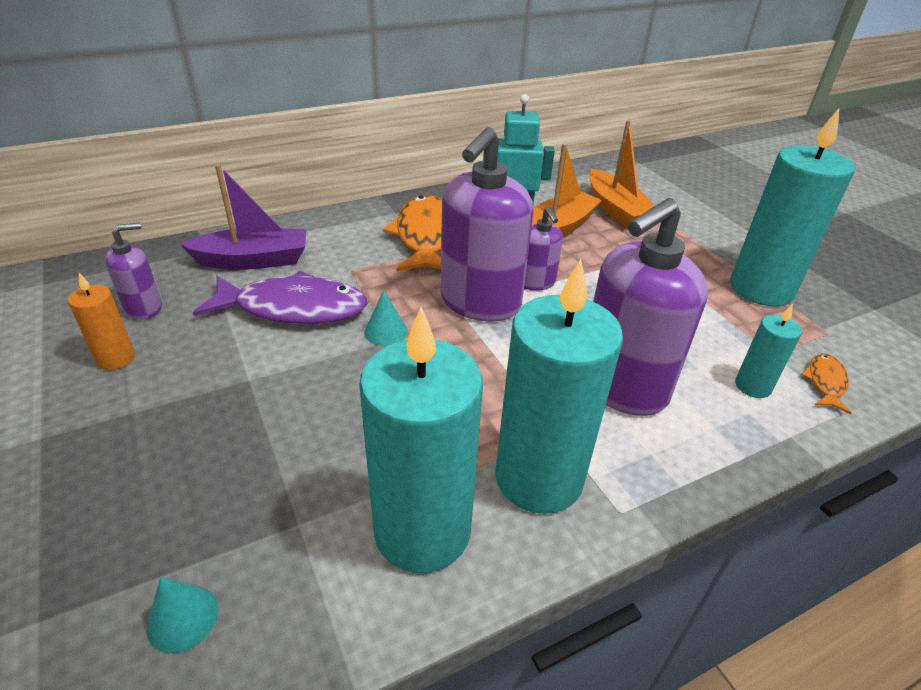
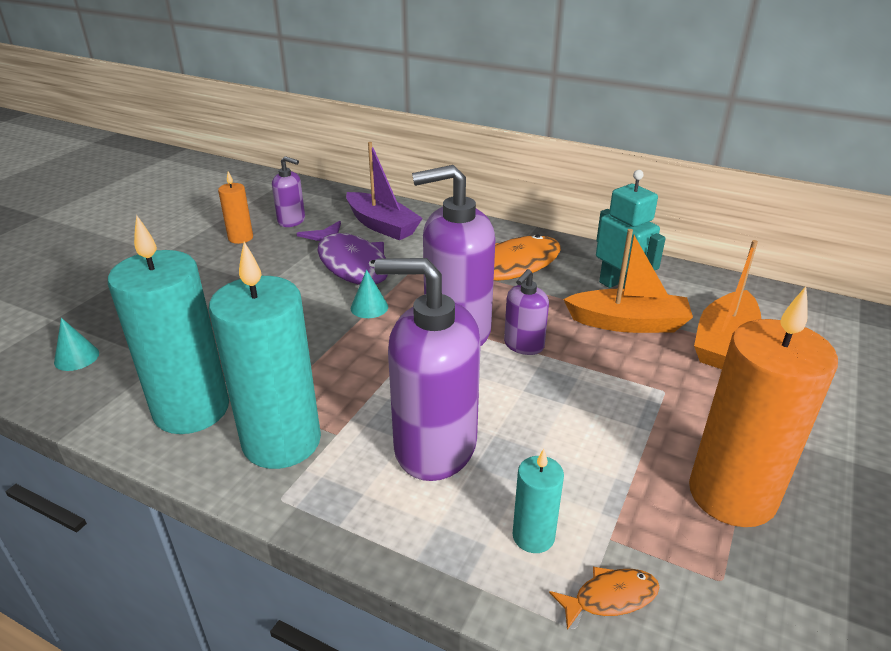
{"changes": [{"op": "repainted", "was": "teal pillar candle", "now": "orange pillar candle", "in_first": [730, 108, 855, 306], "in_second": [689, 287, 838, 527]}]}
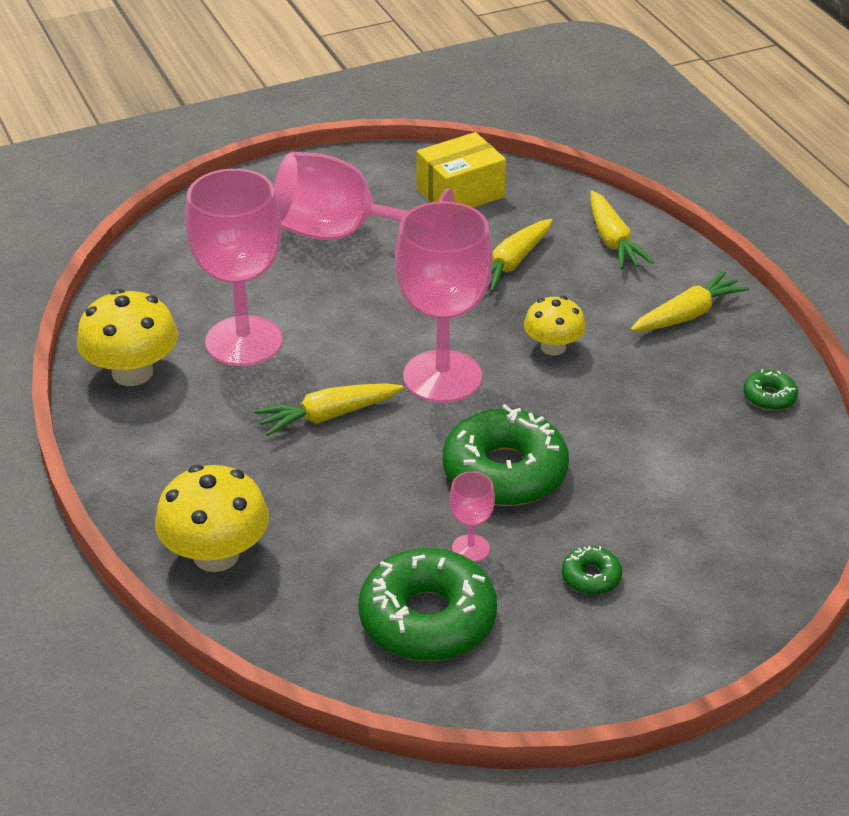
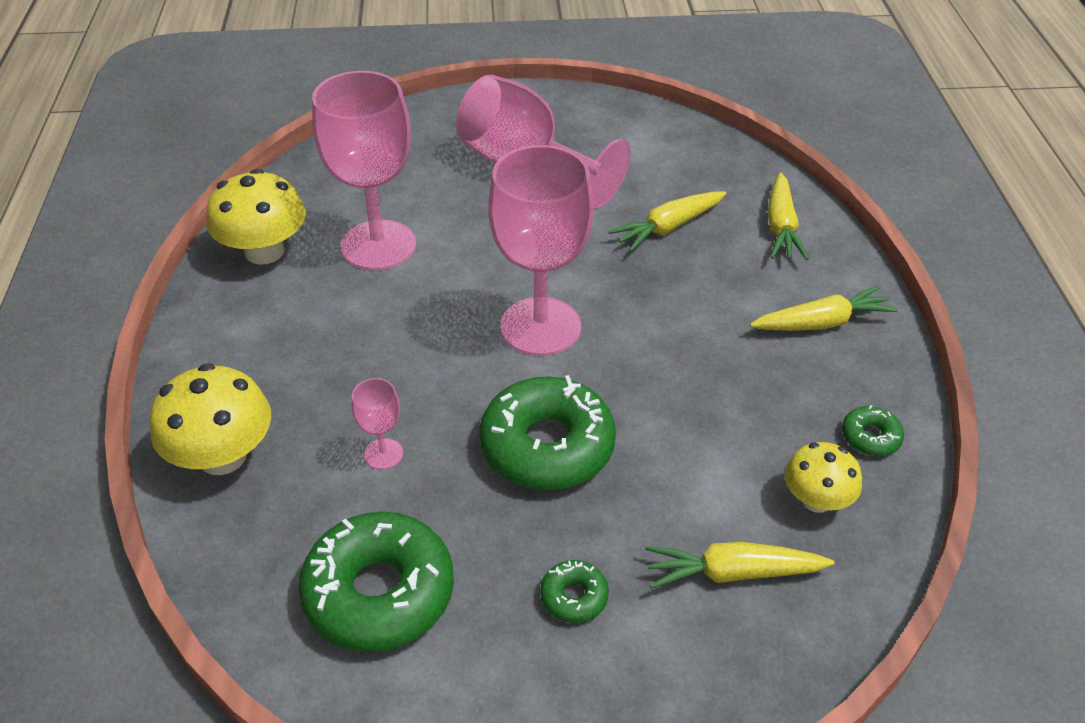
{"changes": [{"op": "shifted", "was": "rosy chalice", "in_first": [449, 471, 495, 562], "in_second": [352, 378, 403, 469]}, {"op": "shifted", "was": "golden toy carrot", "in_first": [254, 383, 404, 436], "in_second": [645, 542, 835, 589]}, {"op": "shifted", "was": "golden toadstool", "in_first": [524, 296, 586, 355], "in_second": [785, 442, 862, 513]}, {"op": "gone", "was": "golden box", "in_first": [416, 132, 506, 208]}]}
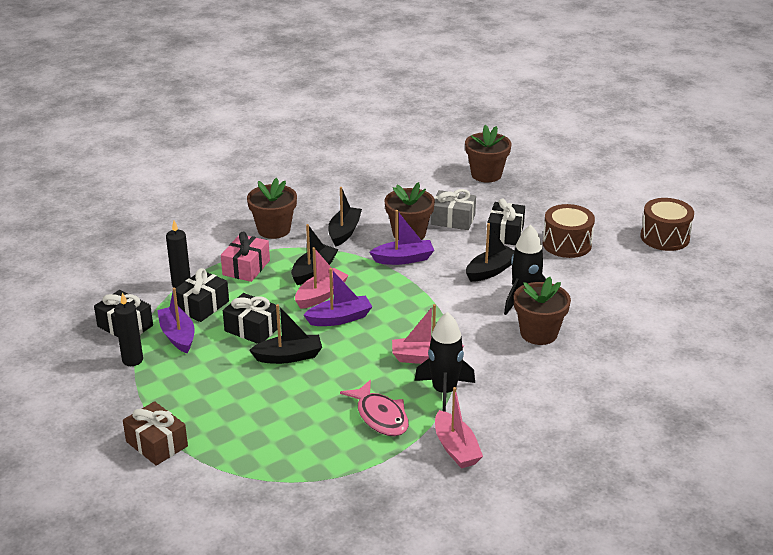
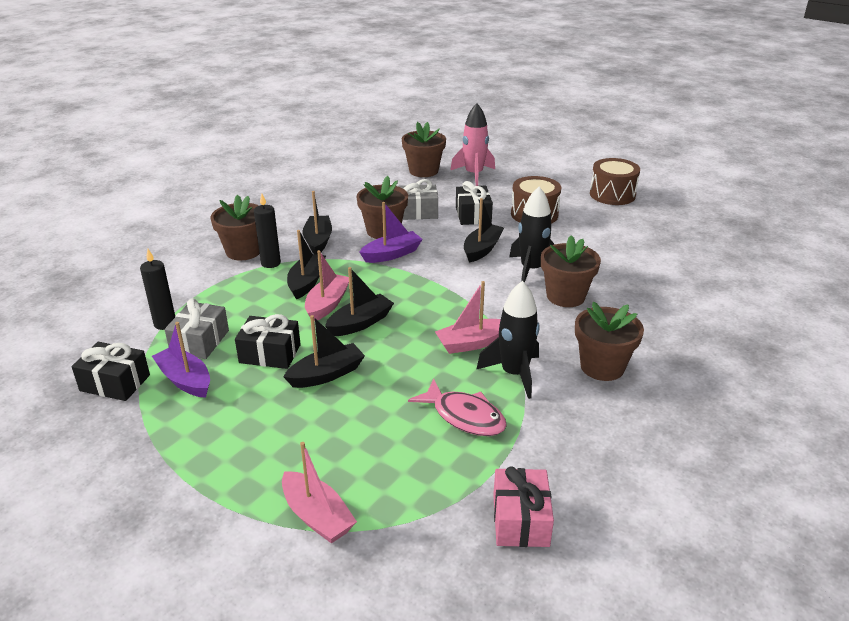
{"changes": [{"op": "repainted", "was": "ebony wrapped gift", "now": "grey wrapped gift", "in_first": [176, 268, 229, 322], "in_second": [165, 298, 229, 359]}, {"op": "shifted", "was": "ebony pillar candle", "in_first": [114, 292, 143, 366], "in_second": [254, 194, 281, 268]}, {"op": "shifted", "was": "rosy sailboat", "in_first": [435, 387, 483, 469], "in_second": [282, 442, 357, 544]}, {"op": "repainted", "was": "purple sailboat", "now": "ebony sailboat", "in_first": [304, 268, 372, 326], "in_second": [325, 267, 394, 336]}, {"op": "new", "now": "rosy rocket", "in_second": [450, 103, 495, 186]}, {"op": "shifted", "was": "rosy wrapped gift", "in_first": [221, 232, 270, 282], "in_second": [493, 467, 554, 547]}, {"op": "new", "now": "dark brown plant pot", "in_second": [575, 302, 644, 381]}, {"op": "gone", "was": "dark brown wrapped gift", "in_first": [123, 401, 188, 466]}]}
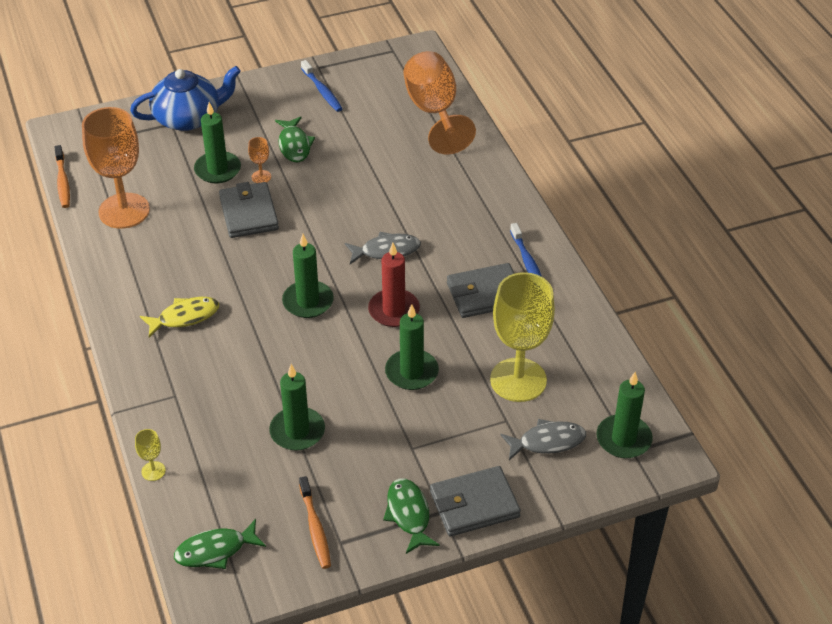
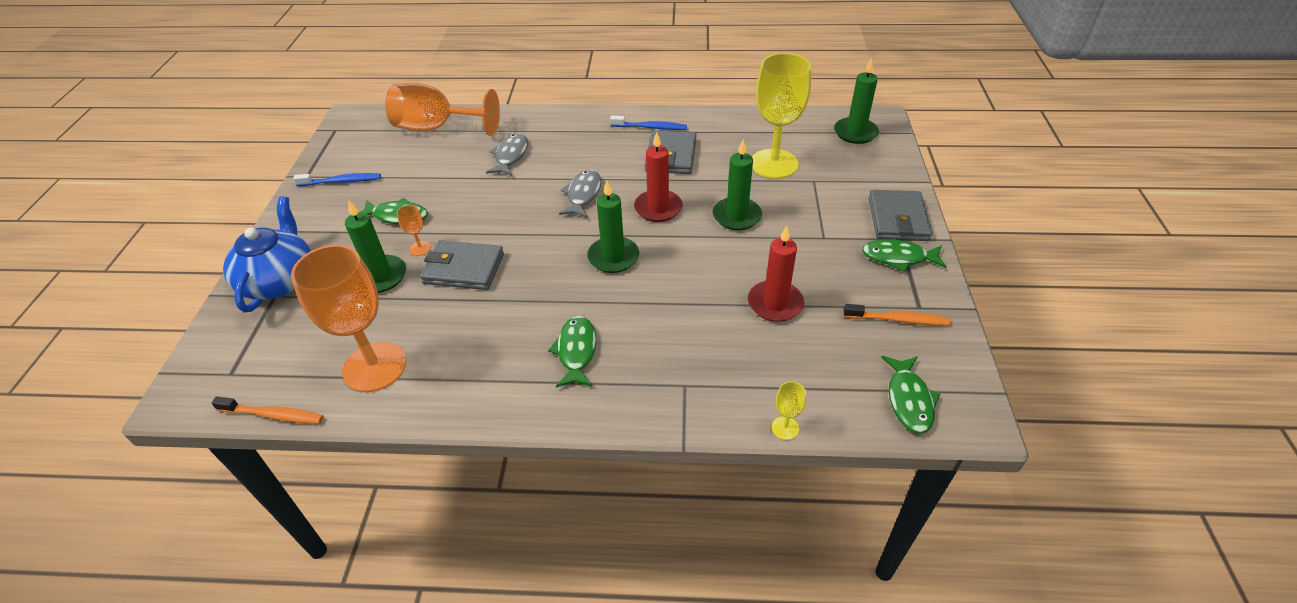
{"changes": [{"op": "shifted", "was": "grey fish", "in_first": [500, 419, 586, 460], "in_second": [486, 133, 528, 176]}, {"op": "repainted", "was": "golden fish", "now": "emerald fish", "in_first": [140, 297, 219, 338], "in_second": [548, 316, 597, 387]}, {"op": "repainted", "was": "emerald pillar candle", "now": "crimson pillar candle", "in_first": [269, 364, 325, 451], "in_second": [748, 226, 804, 322]}]}
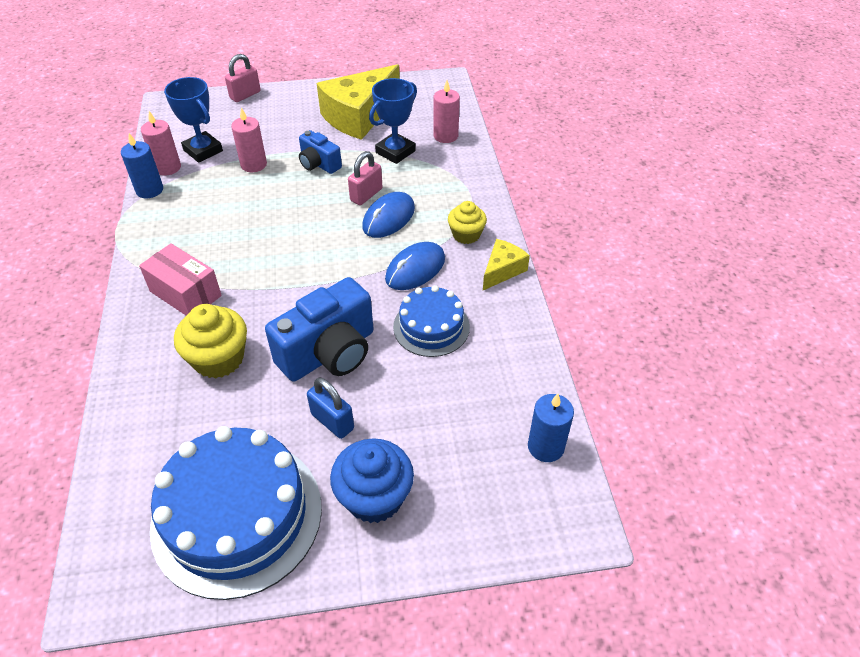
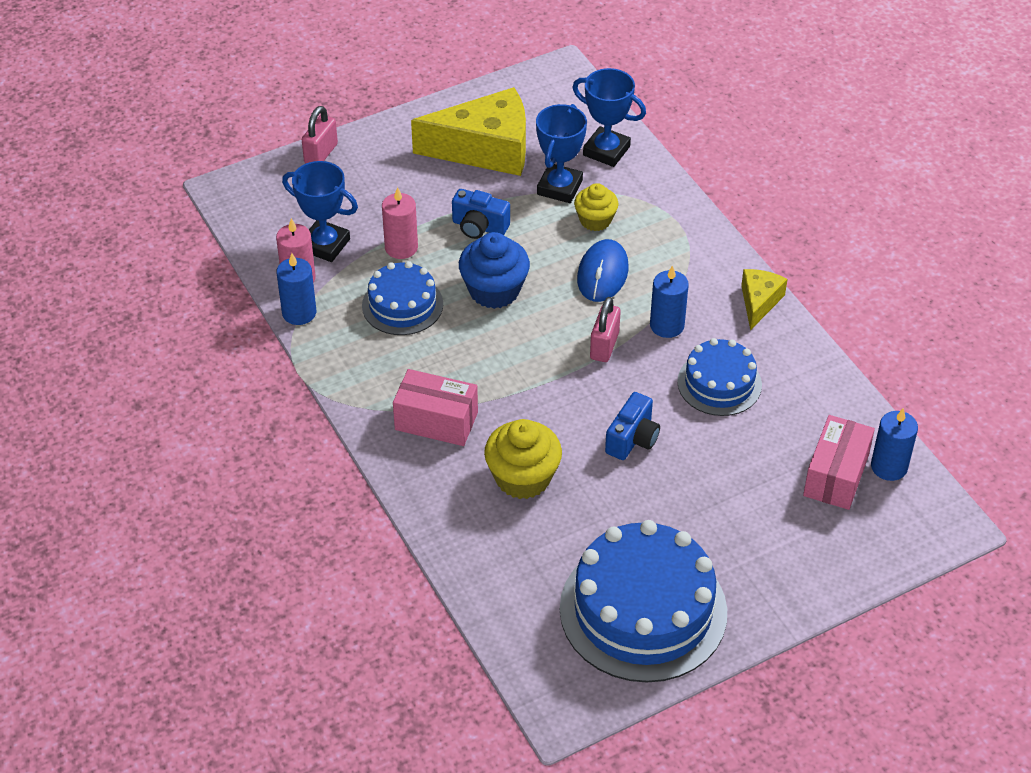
{"changes": [{"op": "new", "now": "cobalt cake", "in_second": [362, 261, 443, 335]}, {"op": "rotated", "was": "golden piece of cheese", "in_first": [317, 64, 400, 140], "in_second": [411, 87, 526, 176], "clockwise": -120}, {"op": "shifted", "was": "cobalt cupcake", "in_first": [330, 438, 414, 523], "in_second": [459, 232, 530, 309]}, {"op": "swapped", "was": "rosy pillar candle", "now": "cobalt trophy", "in_first": [433, 80, 460, 143], "in_second": [572, 68, 646, 167]}, {"op": "shifted", "was": "golden cupcake", "in_first": [448, 201, 487, 244], "in_second": [574, 183, 618, 231]}, {"op": "shifted", "was": "rosy padlock", "in_first": [348, 151, 382, 205], "in_second": [590, 297, 621, 362]}, {"op": "scaled", "was": "cobalt camera", "in_first": [265, 277, 373, 382], "in_second": [605, 392, 660, 460], "ratio": 0.56}, {"op": "swapped", "was": "cobalt PC mouse", "now": "cobalt pillar candle", "in_first": [385, 242, 445, 290], "in_second": [650, 265, 689, 338]}, {"op": "new", "now": "rosy box", "in_second": [803, 415, 875, 510]}, {"op": "gone", "was": "cobalt padlock", "in_first": [307, 378, 354, 439]}]}
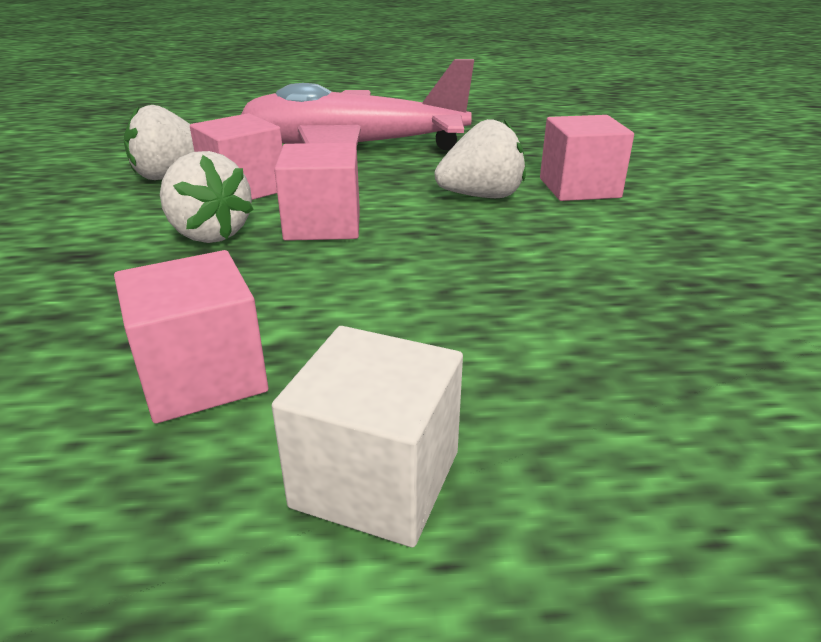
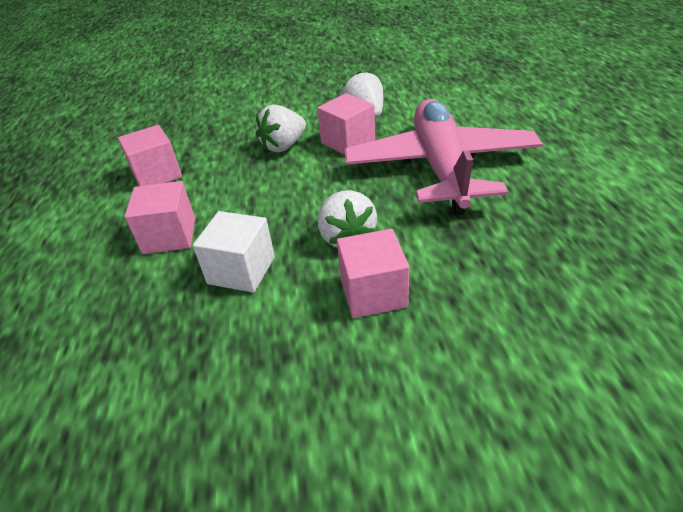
{"changes": [{"op": "shifted", "was": "rosy cube", "in_first": [274, 143, 360, 241], "in_second": [124, 181, 195, 254]}, {"op": "shifted", "was": "snow-white cube", "in_first": [272, 326, 463, 547], "in_second": [193, 211, 275, 293]}]}
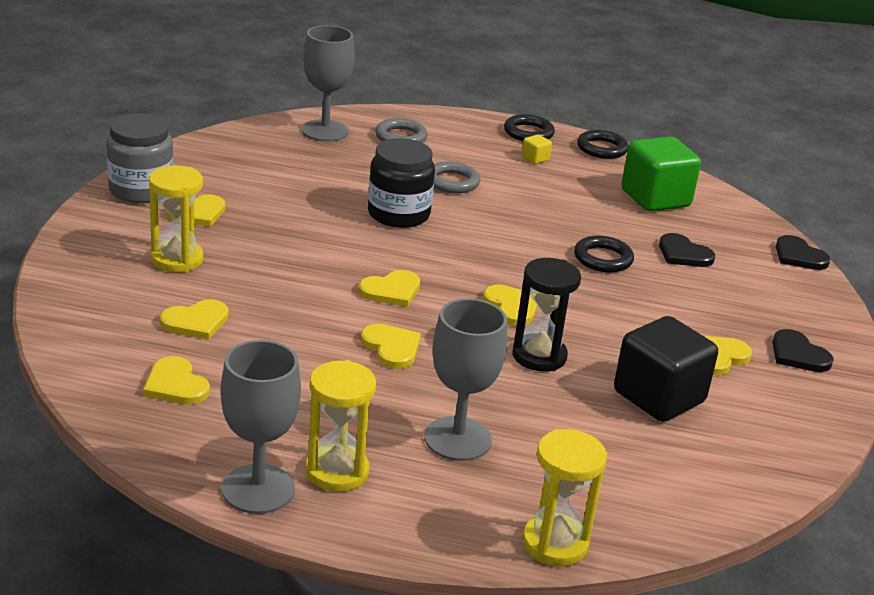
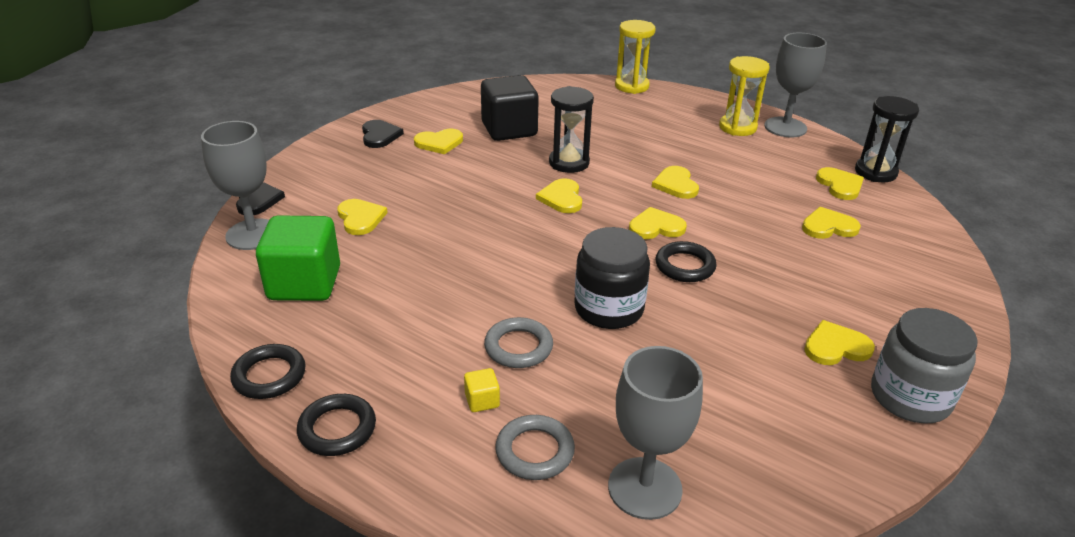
{"changes": [{"op": "shifted", "was": "grey chalice", "in_first": [424, 298, 507, 461], "in_second": [201, 121, 269, 250]}, {"op": "repainted", "was": "ebony heart shape", "now": "golden heart shape", "in_first": [659, 233, 715, 267], "in_second": [337, 199, 388, 235]}, {"op": "shifted", "was": "golden cube", "in_first": [522, 134, 552, 164], "in_second": [464, 368, 500, 412]}, {"op": "shifted", "was": "ebony torus", "in_first": [574, 236, 634, 272], "in_second": [656, 241, 717, 282]}, {"op": "new", "now": "ebony hourglass", "in_second": [855, 96, 919, 182]}, {"op": "gone", "was": "golden hourglass", "in_first": [149, 166, 203, 272]}]}
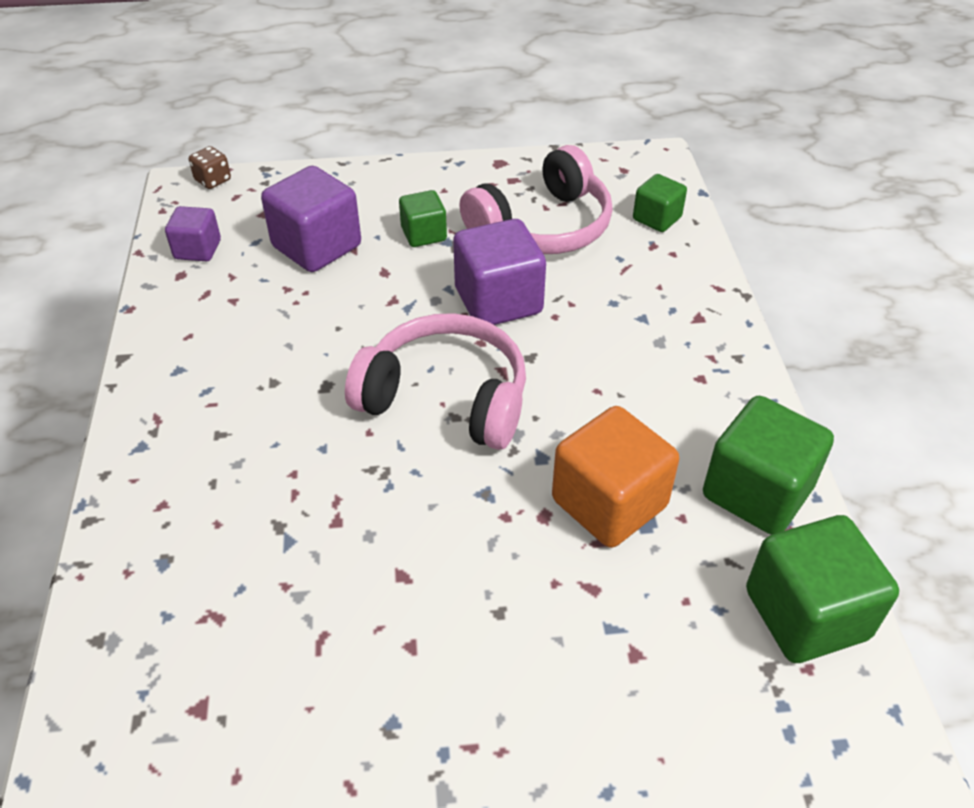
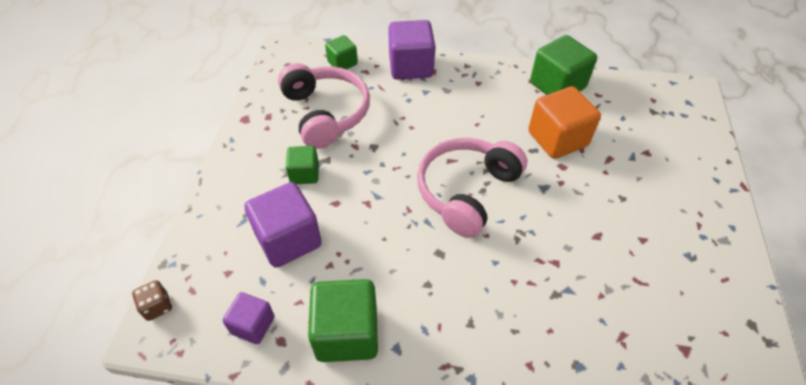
{"changes": [{"op": "shifted", "was": "emerald cube", "in_first": [746, 515, 899, 663], "in_second": [308, 279, 378, 362]}, {"op": "shifted", "was": "purple cube", "in_first": [453, 219, 546, 325], "in_second": [388, 20, 435, 79]}]}
